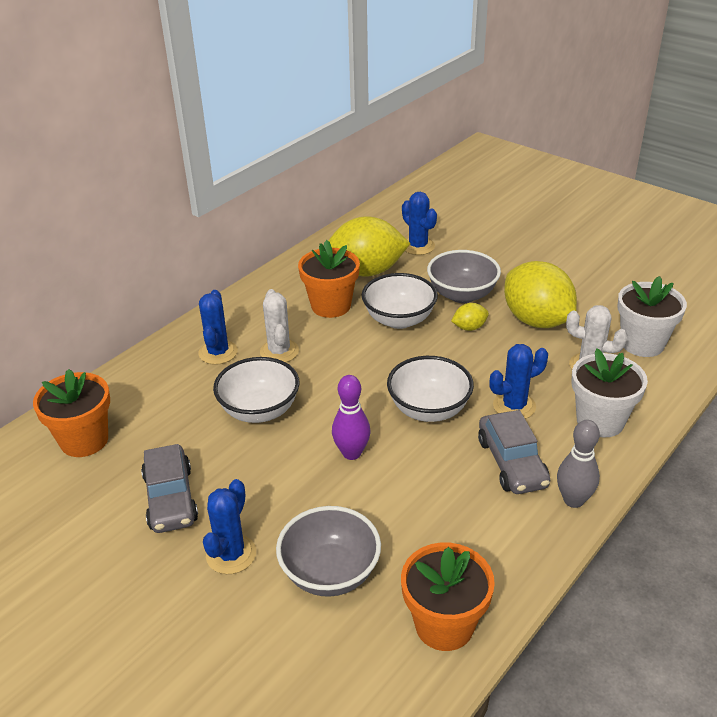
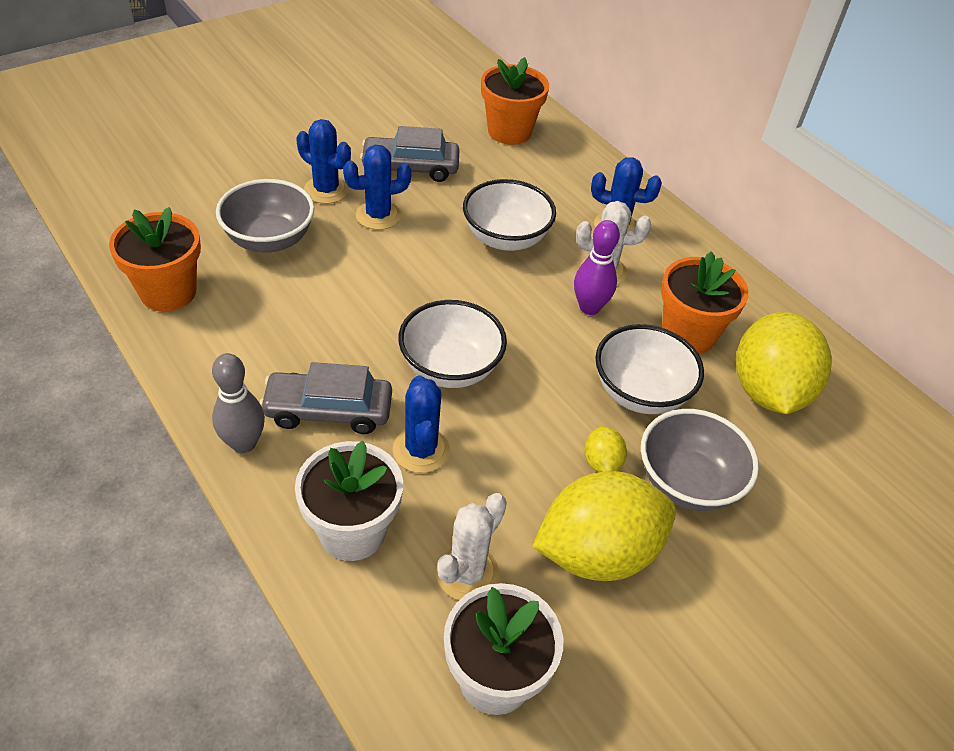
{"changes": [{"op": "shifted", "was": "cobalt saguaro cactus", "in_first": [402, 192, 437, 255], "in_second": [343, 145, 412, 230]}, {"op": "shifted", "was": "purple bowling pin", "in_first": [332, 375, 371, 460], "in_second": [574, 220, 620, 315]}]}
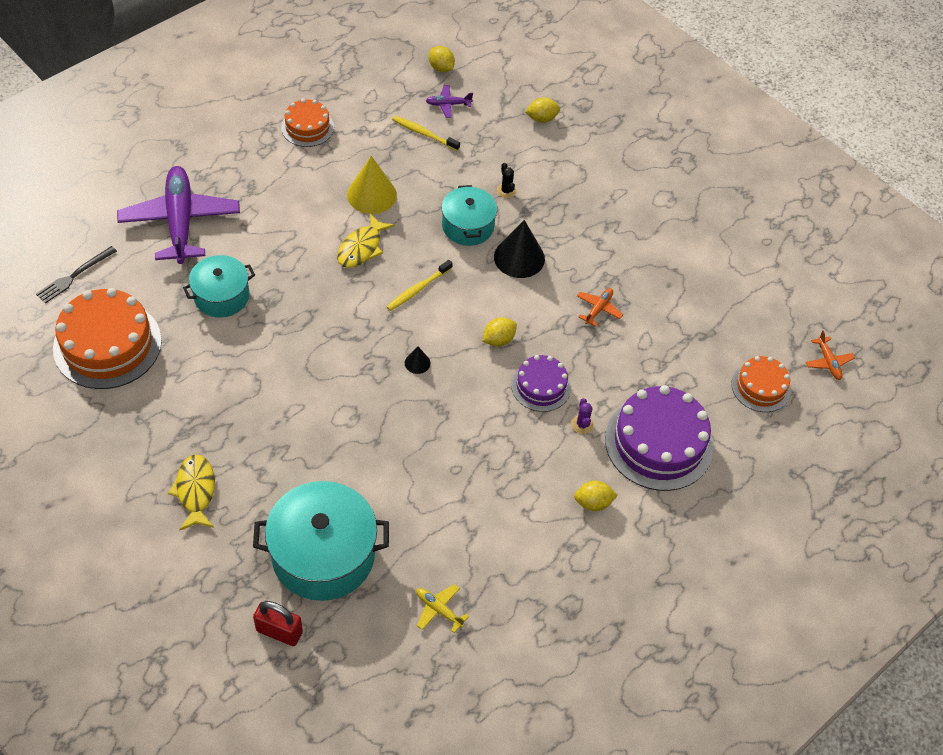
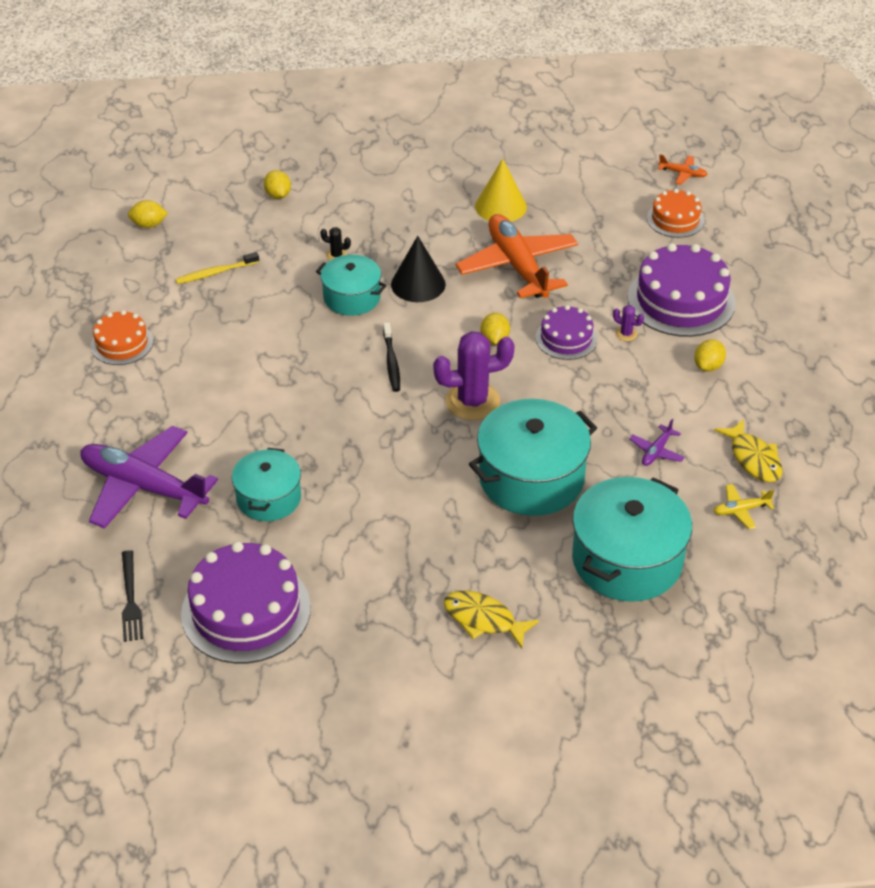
{"changes": [{"op": "repainted", "was": "orange cake", "now": "purple cake", "in_first": [53, 288, 162, 389], "in_second": [181, 541, 311, 664]}, {"op": "rotated", "was": "golden citrus fruit", "in_first": [525, 97, 560, 123], "in_second": [264, 170, 291, 199], "clockwise": -45}, {"op": "repainted", "was": "golden toothbrush", "now": "ebony toothbrush", "in_first": [386, 260, 453, 311], "in_second": [383, 322, 400, 392]}, {"op": "swapped", "was": "ebony cone", "now": "purple saguaro cactus", "in_first": [405, 347, 431, 374], "in_second": [433, 331, 515, 420]}, {"op": "scaled", "was": "orange toy plane", "in_first": [577, 288, 623, 326], "in_second": [456, 214, 578, 298], "ratio": 2.45}, {"op": "new", "now": "teal cooking pot", "in_second": [469, 399, 597, 516]}, {"op": "shifted", "was": "golden cone", "in_first": [347, 156, 397, 214], "in_second": [475, 159, 527, 222]}, {"op": "shifted", "was": "purple toy plane", "in_first": [426, 85, 473, 118], "in_second": [629, 419, 685, 466]}, {"op": "shifted", "was": "golden fish", "in_first": [337, 213, 395, 268], "in_second": [714, 419, 782, 482]}, {"op": "gone", "was": "crimson padlock", "in_first": [253, 601, 303, 646]}]}
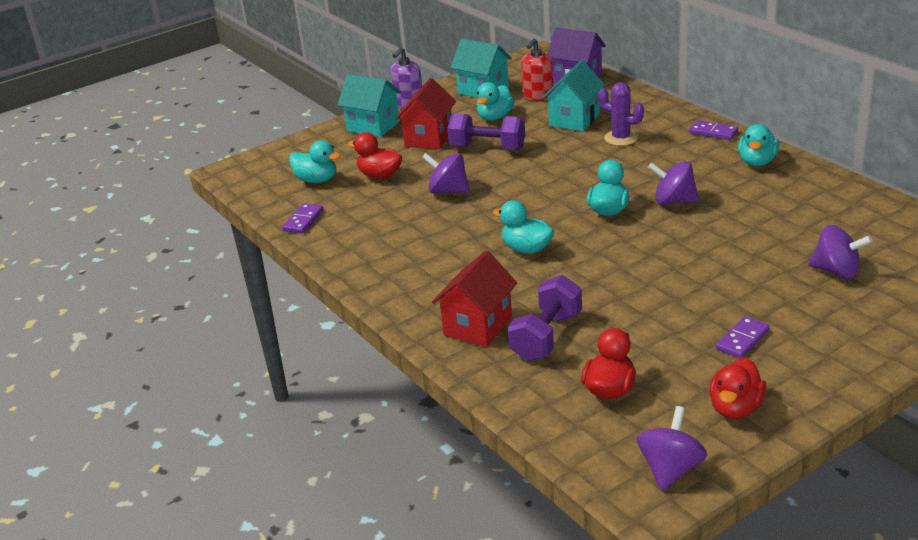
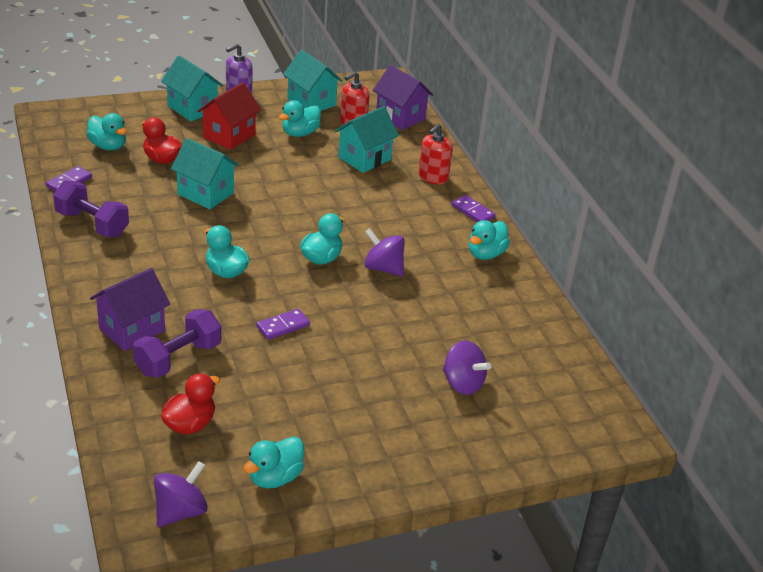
{"changes": [{"op": "shifted", "was": "purple hand weight", "in_first": [447, 113, 525, 150], "in_second": [53, 180, 129, 237]}, {"op": "repainted", "was": "crimson toy house", "now": "purple toy house", "in_first": [432, 250, 517, 347], "in_second": [90, 268, 170, 351]}, {"op": "swapped", "was": "purple toy top", "now": "teal toy house", "in_first": [422, 153, 470, 193], "in_second": [171, 138, 240, 209]}, {"op": "repainted", "was": "crimson rubber duck", "now": "teal rubber duck", "in_first": [709, 357, 766, 419], "in_second": [243, 436, 304, 489]}, {"op": "shifted", "was": "purple domino tile", "in_first": [716, 316, 770, 358], "in_second": [256, 309, 310, 340]}, {"op": "new", "now": "crimson soap dispenser", "in_second": [418, 124, 453, 184]}, {"op": "gone", "was": "purple saguaro cactus", "in_first": [598, 82, 644, 146]}]}
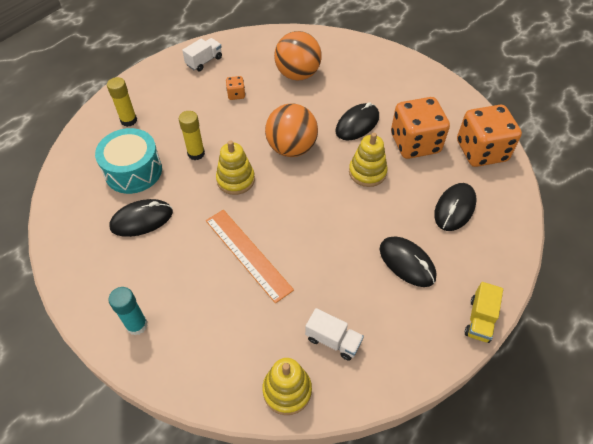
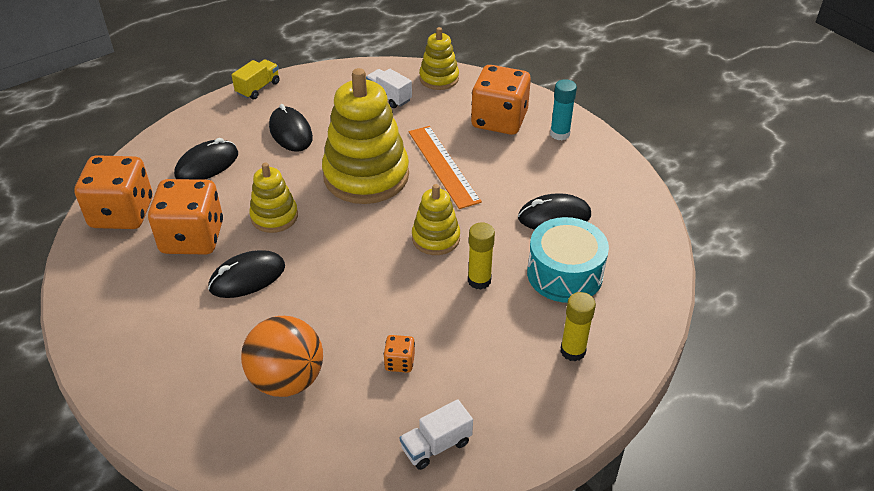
{"changes": [{"op": "new", "now": "golden ring stacker", "in_second": [322, 68, 409, 204]}, {"op": "new", "now": "orange game die", "in_second": [471, 65, 531, 135]}, {"op": "gone", "was": "orange sphere", "in_first": [265, 103, 318, 157]}]}
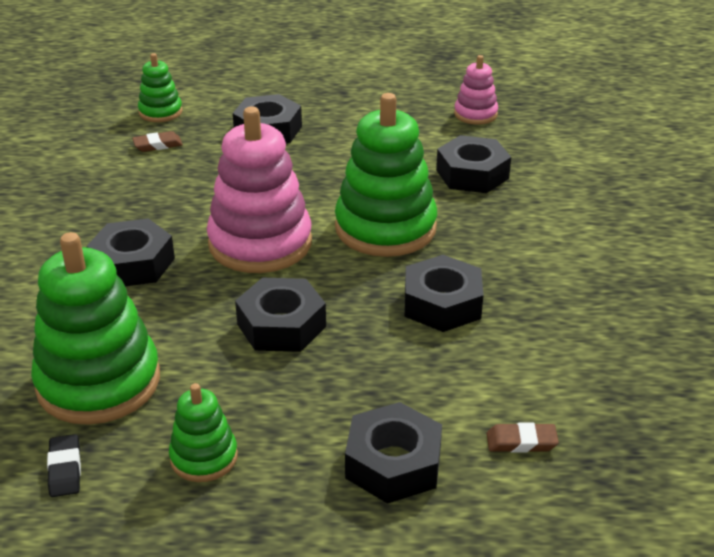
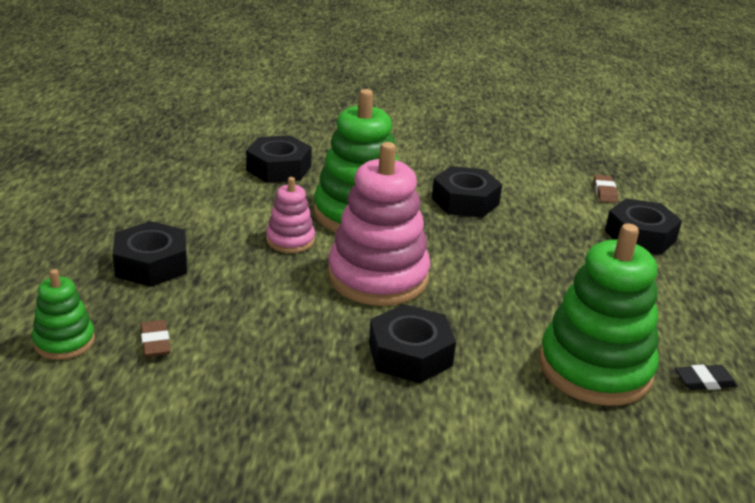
{"changes": [{"op": "shifted", "was": "rosy ring stacker", "in_first": [454, 55, 498, 125], "in_second": [266, 177, 315, 253]}, {"op": "gone", "was": "emerald ring stacker", "in_first": [169, 383, 238, 482]}, {"op": "gone", "was": "ebony nut", "in_first": [235, 278, 326, 352]}]}
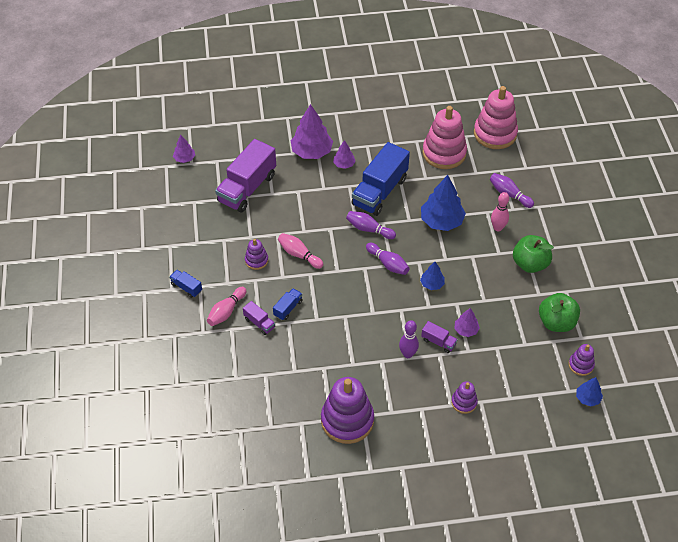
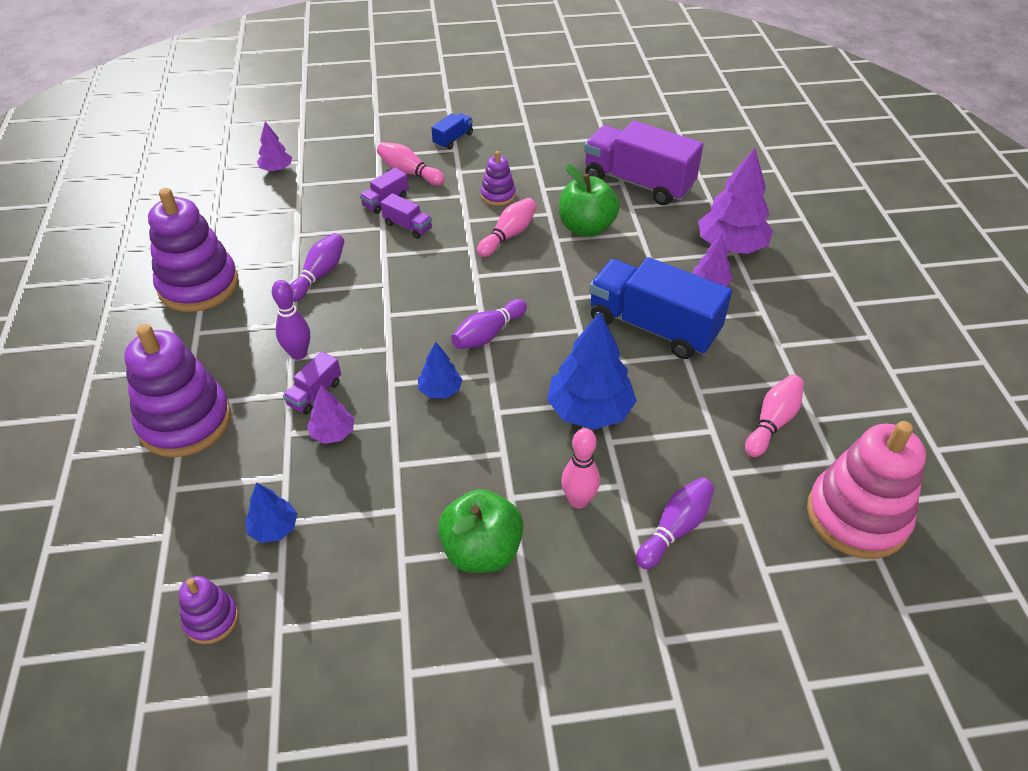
{"changes": [{"op": "scaled", "was": "purple ring stacker", "in_first": [451, 381, 478, 414], "in_second": [124, 324, 231, 457], "ratio": 2.03}, {"op": "shifted", "was": "cobalt fir tree", "in_first": [576, 377, 603, 406], "in_second": [245, 483, 297, 543]}, {"op": "shifted", "was": "purple fir tree", "in_first": [173, 135, 195, 163], "in_second": [257, 122, 292, 172]}, {"op": "shifted", "was": "purple bowling pin", "in_first": [346, 211, 396, 239], "in_second": [290, 233, 345, 302]}, {"op": "repainted", "was": "cobalt toy truck", "now": "purple toy truck", "in_first": [273, 288, 303, 320], "in_second": [381, 193, 432, 239]}, {"op": "shifted", "was": "emerald apple", "in_first": [539, 293, 580, 332], "in_second": [559, 164, 620, 237]}, {"op": "swapped", "was": "rosy ring stacker", "now": "rosy bowling pin", "in_first": [422, 106, 467, 169], "in_second": [745, 375, 804, 457]}]}
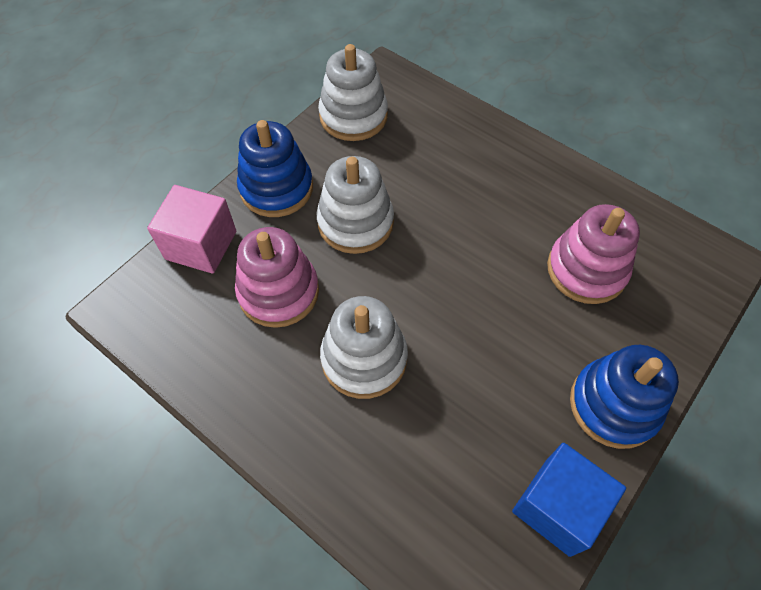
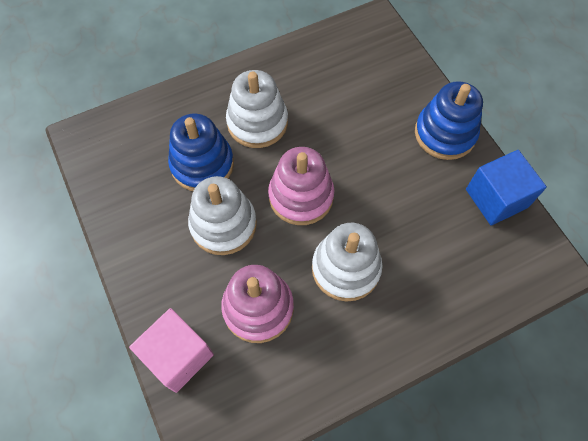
{"changes": [{"op": "shifted", "was": "cobalt ring stacker", "in_first": [237, 120, 313, 217], "in_second": [168, 114, 234, 191]}, {"op": "shifted", "was": "snow-white ring stacker", "in_first": [318, 44, 388, 141], "in_second": [226, 70, 288, 148]}, {"op": "shifted", "was": "rosy ring stacker", "in_first": [547, 204, 640, 304], "in_second": [268, 147, 334, 225]}]}
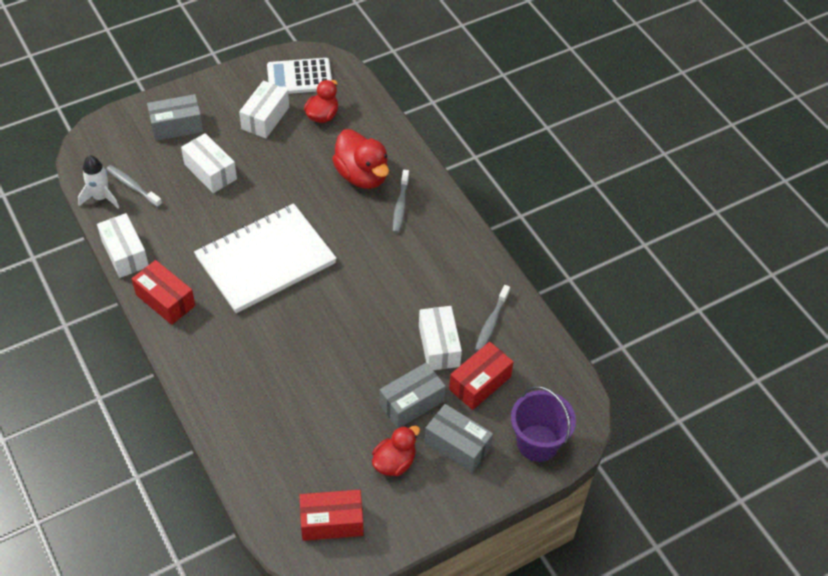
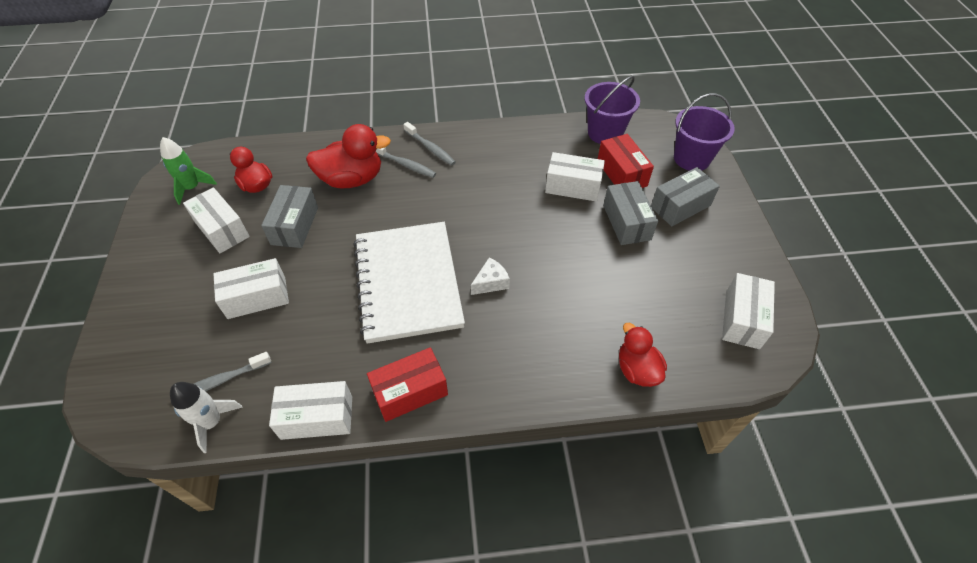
{"changes": [{"op": "swapped", "was": "snow-white adding machine", "now": "emerald rocket", "in_first": [267, 58, 332, 94], "in_second": [160, 137, 217, 205]}, {"op": "shifted", "was": "grey box", "in_first": [147, 94, 203, 141], "in_second": [261, 185, 318, 248]}, {"op": "shifted", "was": "grey toothbrush", "in_first": [475, 285, 510, 351], "in_second": [403, 122, 456, 166]}, {"op": "new", "now": "snow-white piece of cheese", "in_second": [470, 257, 510, 295]}, {"op": "new", "now": "purple pail", "in_second": [585, 76, 640, 144]}, {"op": "shifted", "was": "crimson rubber duck", "in_first": [372, 426, 420, 476], "in_second": [619, 323, 667, 387]}, {"op": "repainted", "was": "crimson box", "now": "snow-white box", "in_first": [299, 490, 363, 541], "in_second": [722, 273, 775, 349]}]}
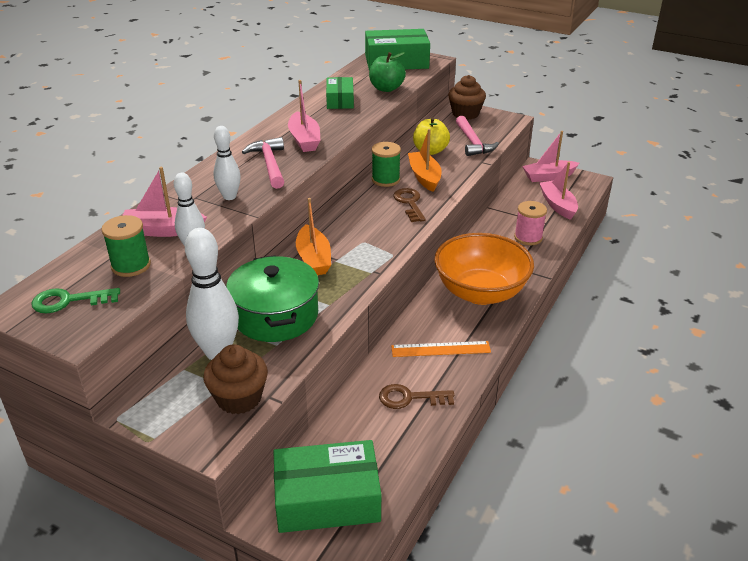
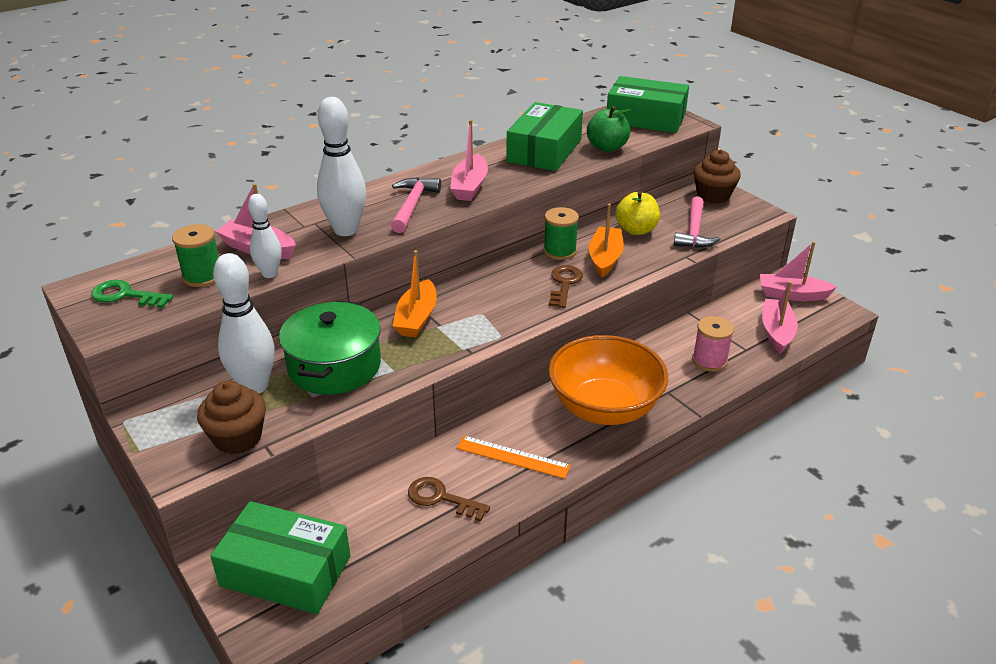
{"changes": [{"op": "scaled", "was": "snow-white bowling pin", "in_first": [214, 126, 241, 200], "in_second": [317, 97, 366, 236], "ratio": 1.68}, {"op": "scaled", "was": "emerald box", "in_first": [326, 77, 354, 109], "in_second": [507, 102, 583, 171], "ratio": 1.71}]}
